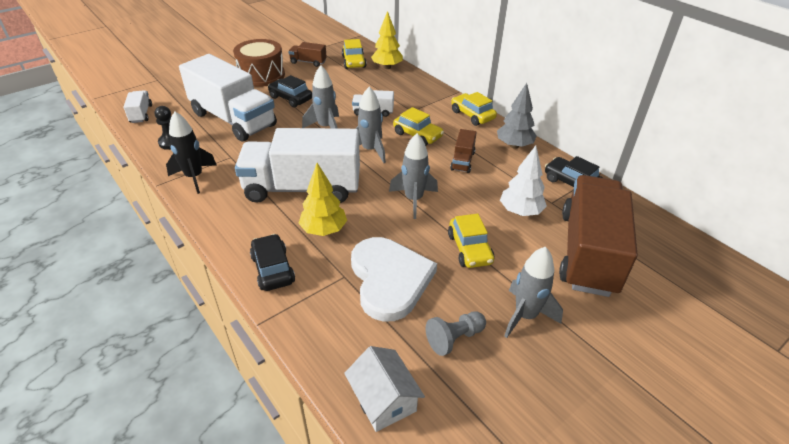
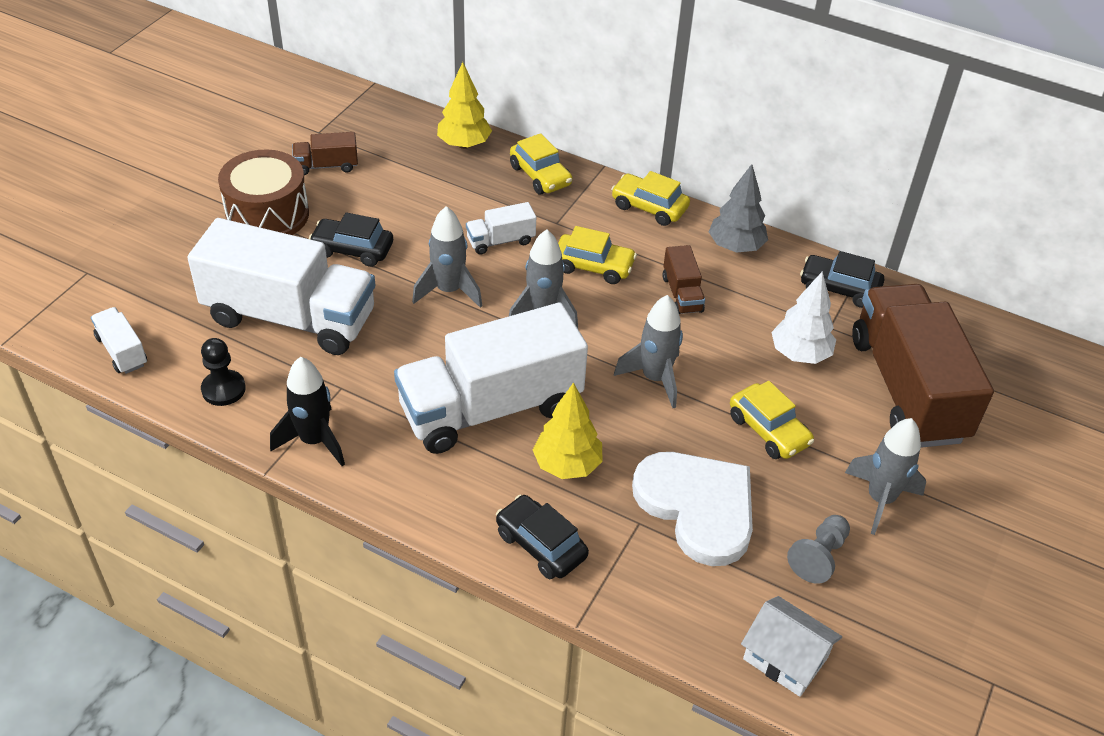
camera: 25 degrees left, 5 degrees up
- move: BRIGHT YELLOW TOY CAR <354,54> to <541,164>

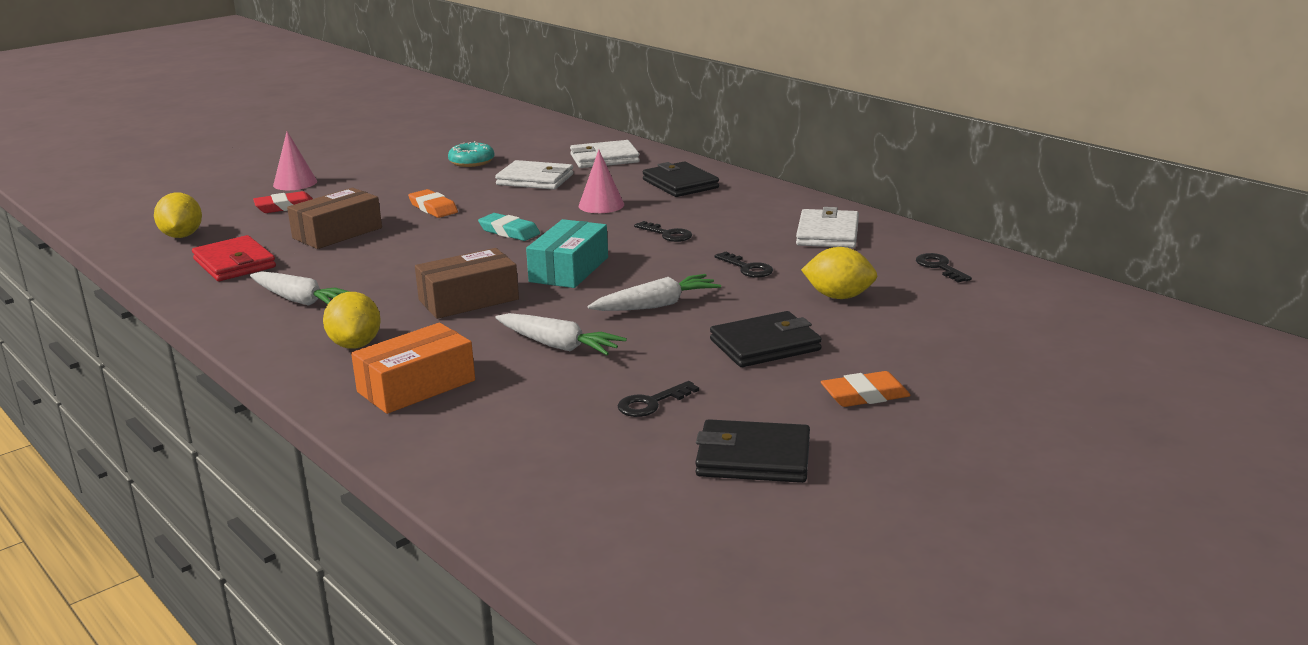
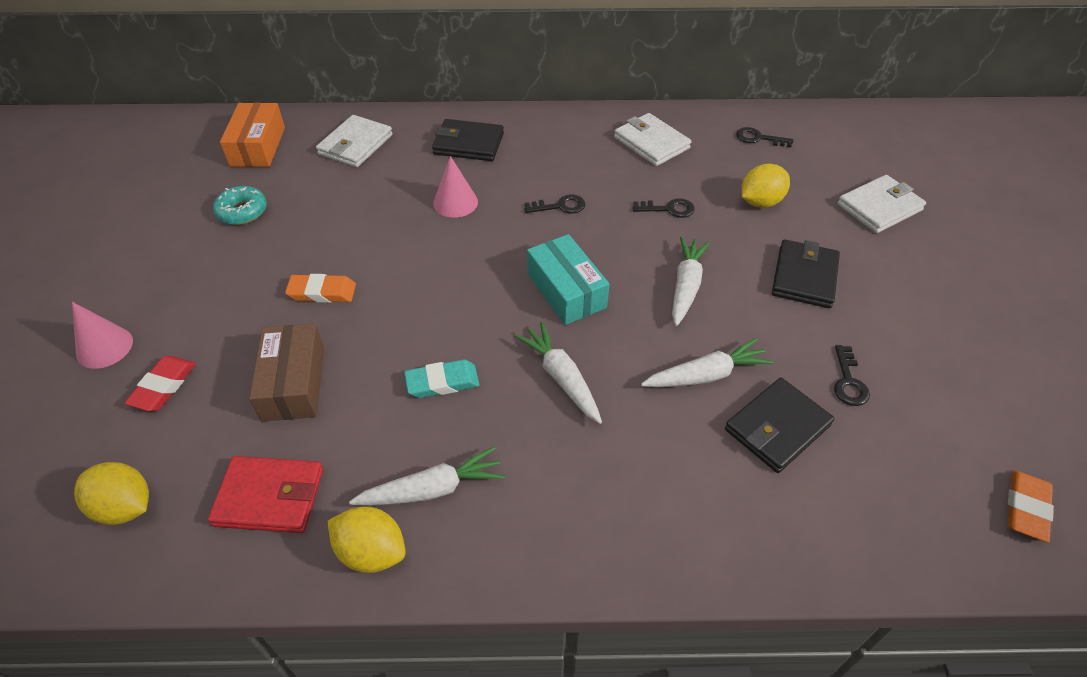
camera: 50 degrees left, 25 degrees up
- move: SNOW-WHITE CARD WALLET <534,175> to <881,204>
- move: AQUA GUM ERASER <509,227> to <441,378>
- replace: BROWN PACKAGE <467,283> to SNOW-WHITE CARROT <558,373>
- move: BRIGHT YELLOW TOY LEMON <352,320> to <367,539>
- move: ORANGE PACKAGE <413,368> to <252,135>
- move: ORANGE GUM ERASER <866,389> to <1030,506>
- move: JET-BLACK CARD WALLET <752,451> to <779,425>

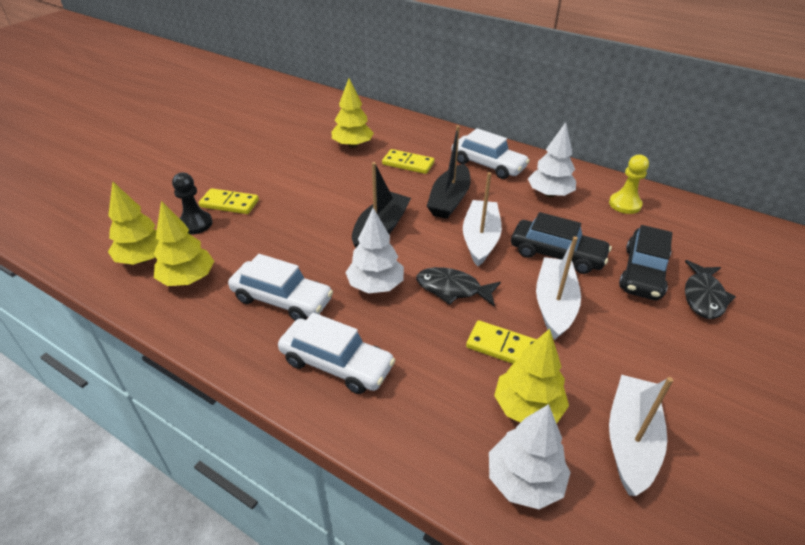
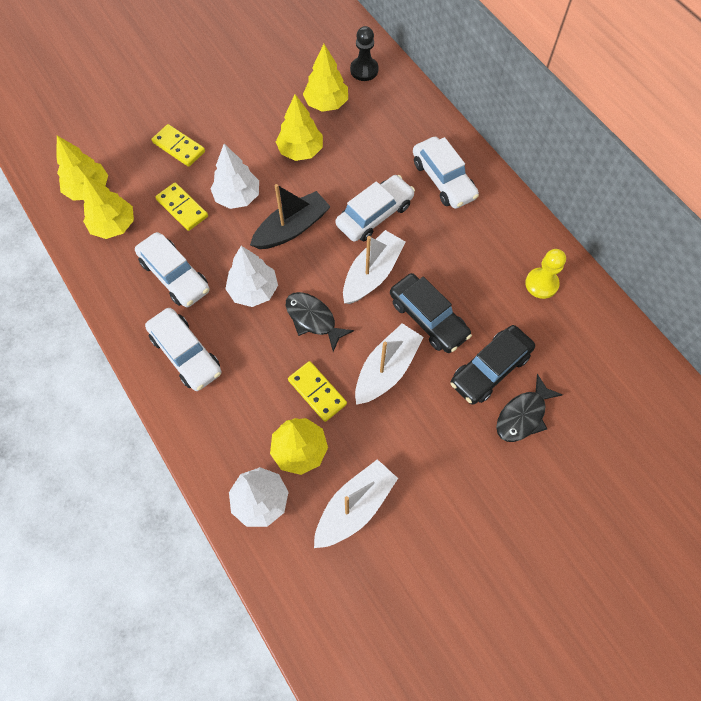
camera: 25 degrees right, 25 degrees up
- move: SNOW-WHITE TOY TREE <552,159> to <234,176>
- replace: JET-BLACK BOAT <449,172> to SNOW-WHITE TOY CAR <375,208>
- move: BRIGHT YELLOW DOMINO <408,161> to <181,206>
- move: JET-BLACK CHESS PAWN <192,203> to <364,53>
- insert: BRIGHT YELLOW TOY TREE <299,127>

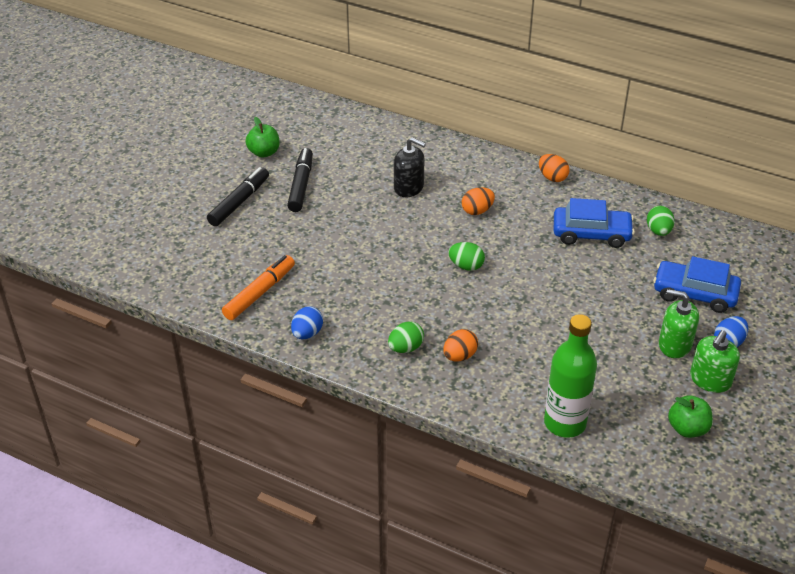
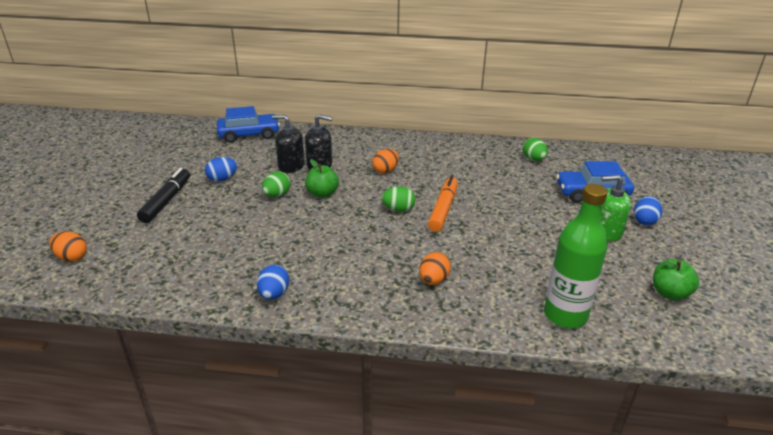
camera: 20 degrees left, 10 degrees down
- move: GREEN APPLE FRUIT <263,137> to <322,178>
- replace: JET-BLACK MARKER <300,180> to COBALT EGG SHAPE <221,169>
- move: ORANGE EGG SHAPE <554,168> to <68,246>
- move: COBALT TOY CAR <594,223> to <248,124>
- move: ORANGE MARKER <258,287> to <443,204>
- move: GREEN EGG SHAPE <406,337> to <276,184>
- delete: GREEN PUMP BOTTLE <715,361>
- insert: JET-BLACK PUMP BOTTLE <288,144>

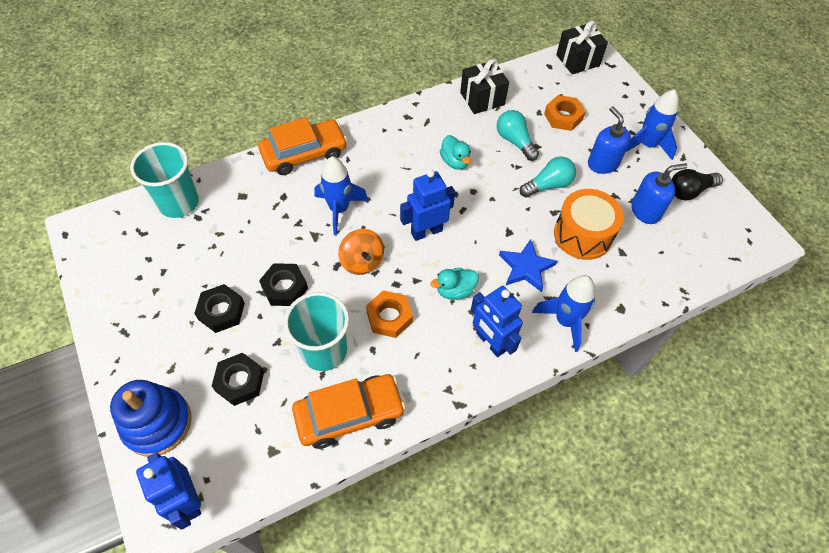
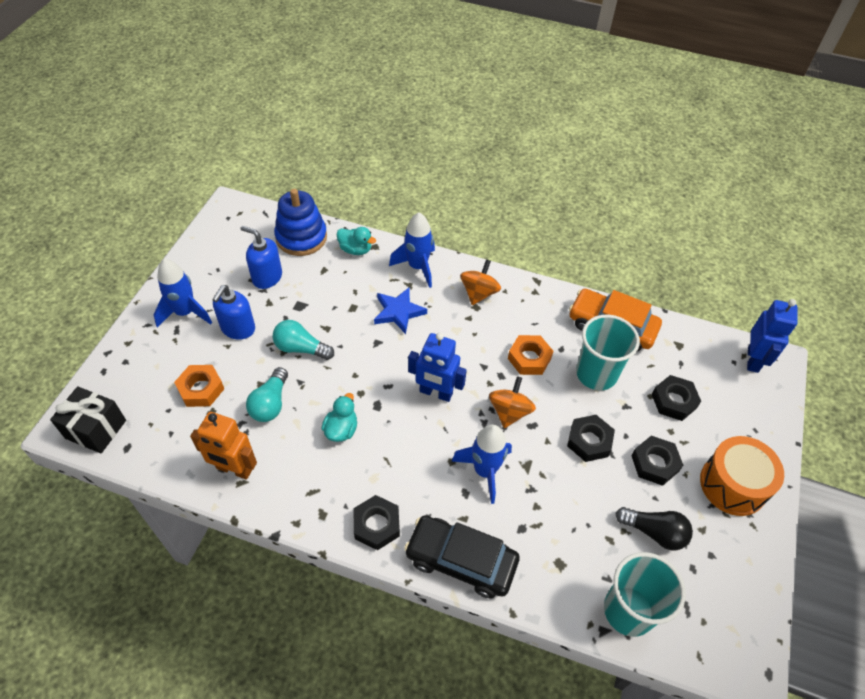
camera: 135 degrees left, 5 degrees down
- replace: JET-BLACK WRAPPED GIFT <484,86> to ORANGE ROBOT FIGURE <223,445>
- recolor: ORANGE TOY CAR <302,146> to JET-BLACK TOY CAR <462,556>
- move: JET-BLACK LIGHTBULB <697,184> to <654,528>
- move: ORANGE TOY DRUM <589,224> to <742,476>
- move: AQUA TOY DUCK <455,284> to <356,241>
- replace: COBALT ROBOT FIGURE <497,321> to ORANGE SPINNING TOP <480,282>
- move: COBALT STACKING RINGS <151,418> to <300,222>
- insert: JET-BLACK NUT <376,522>

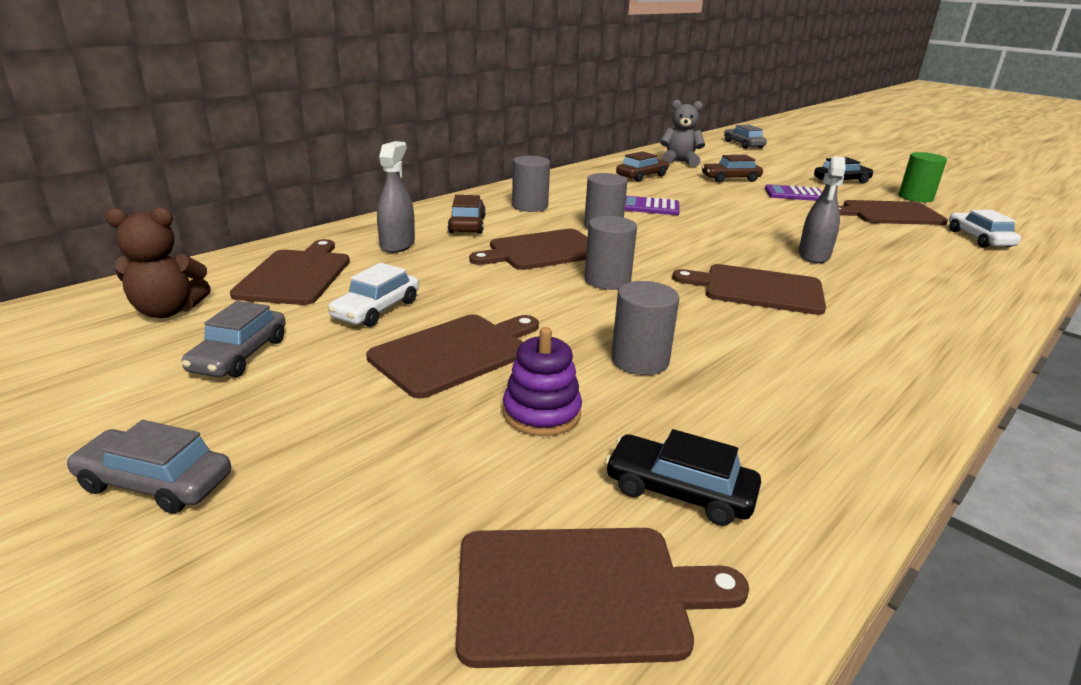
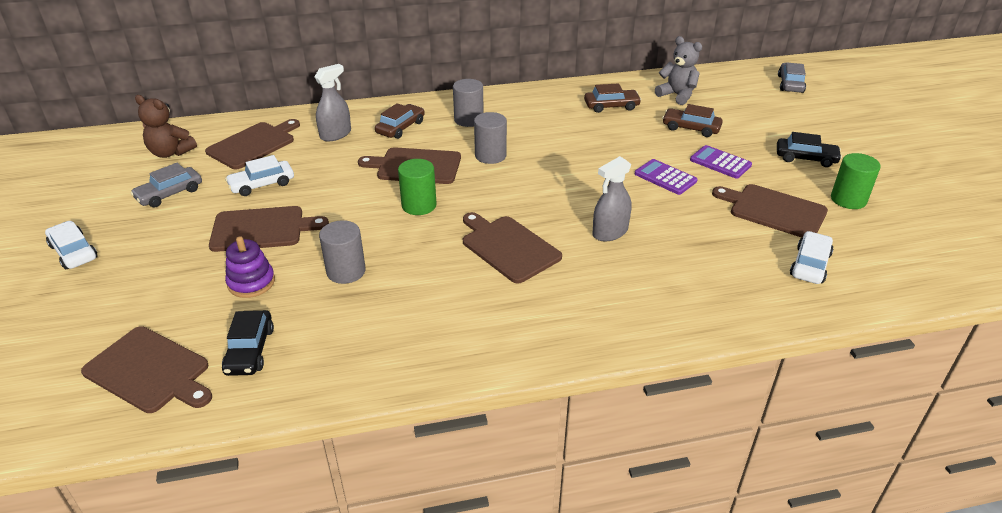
camera: 35 degrees right, 10 degrees up
- move: VIOLET ADDING MACHINE <652,205> to <666,177>
- recolor: GREY CYLINDER <611,253> to GREEN CYLINDER <417,187>
- recolor: GREY TOY CAR <148,467> to SNOW-WHITE TOY CAR <71,245>
- rotate: JET-BLACK TOY CAR <683,477> = <248,343> 150 degrees counterclockwise

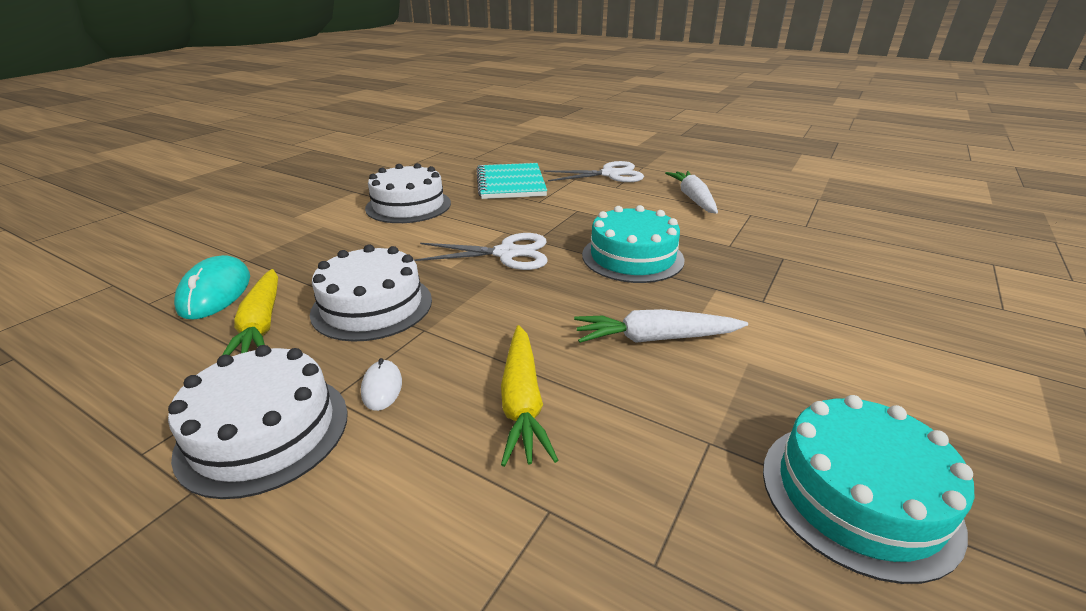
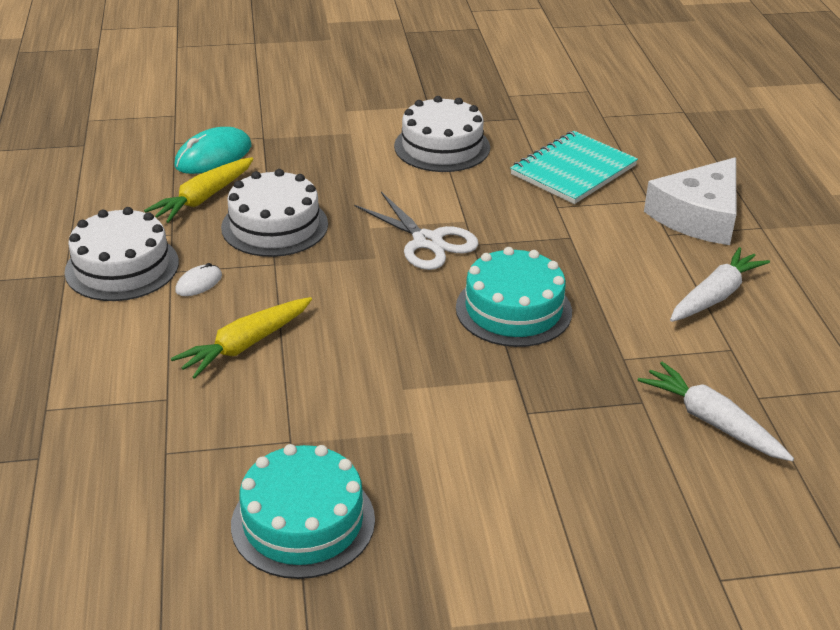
camera: 50 degrees right, 5 degrees up
- replace: SNOW-WHITE SHEARS <594,171> to SNOW-WHITE CHEESE <690,201>
- move: SNOW-WHITE CARROT <661,326> to <716,411>

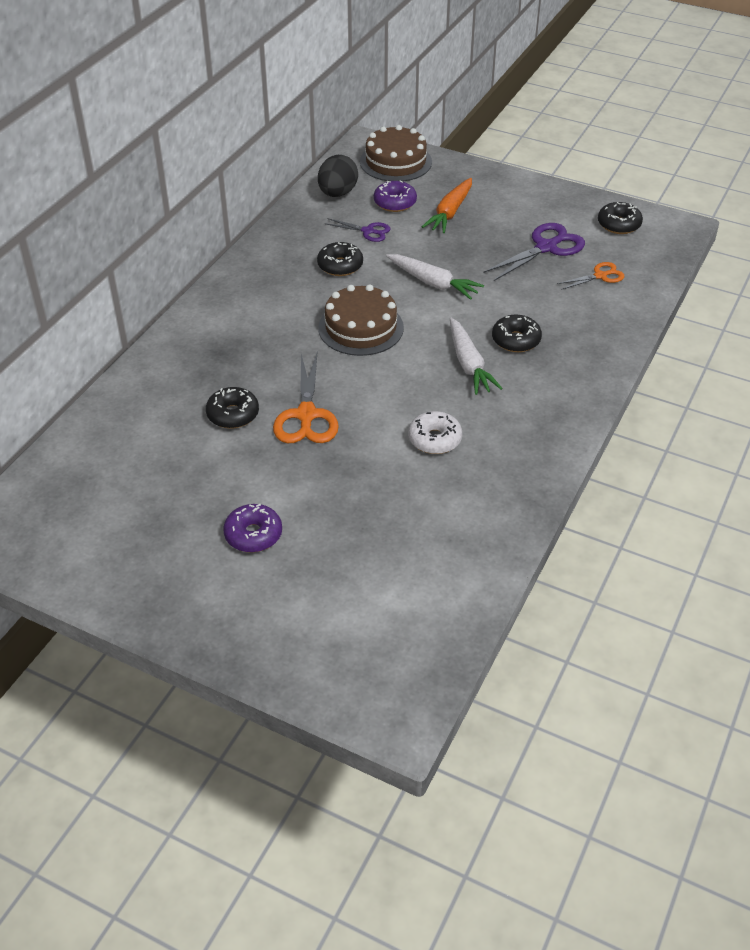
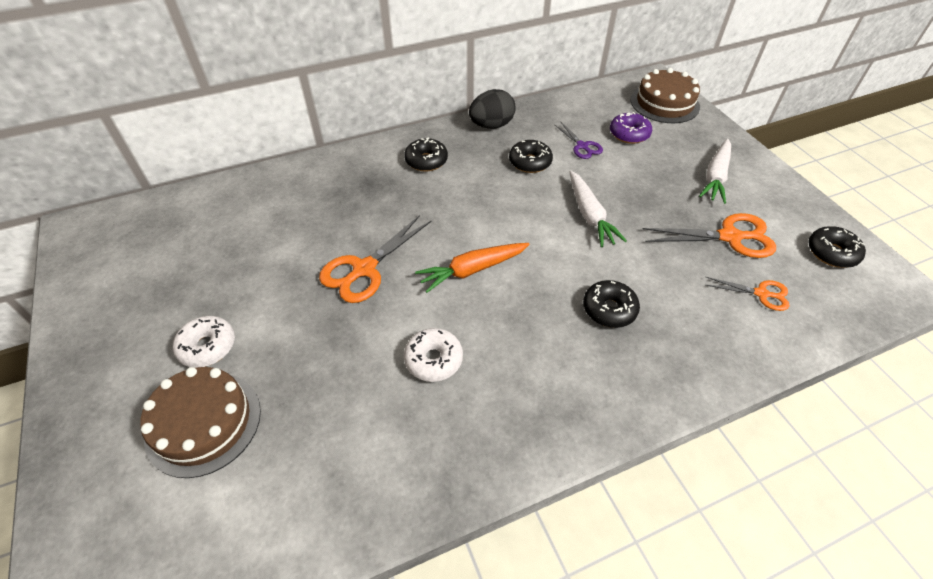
camera: 40 degrees right, 5 degrees up
- move: JET-BLACK EGG SHAPE <338,176> to <492,109>
- move: ORANGE CARROT <447,205> to <472,268>
- recolor: VIOLET SHEARS <534,252> to ORANGE SHEARS <709,235>
- move: BROWN GATEAU <361,320> to <200,422>
- move: SNOW-WHITE CARROT <476,356> to <715,171>
- move: JET-BLACK DONUT <232,408> to <426,154>
- recolor: VIOLET DONUT <252,528> to SNOW-WHITE DONUT <204,342>

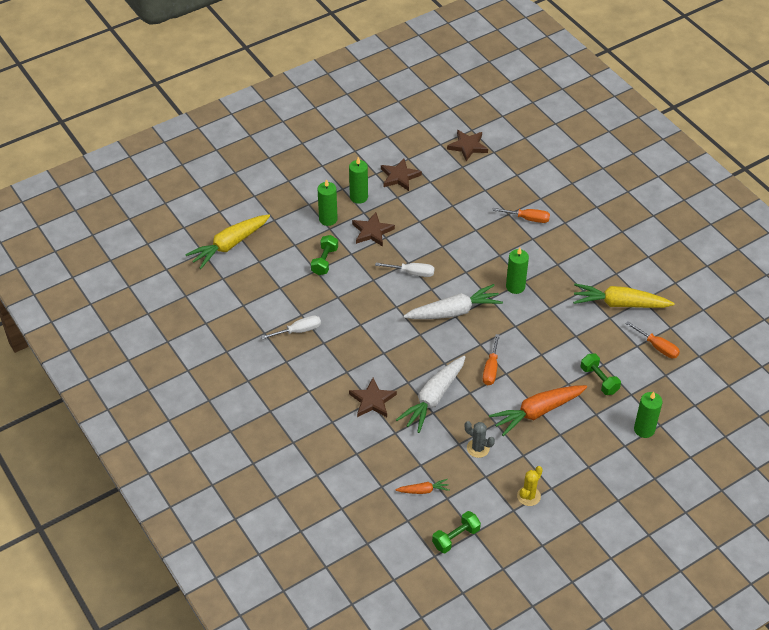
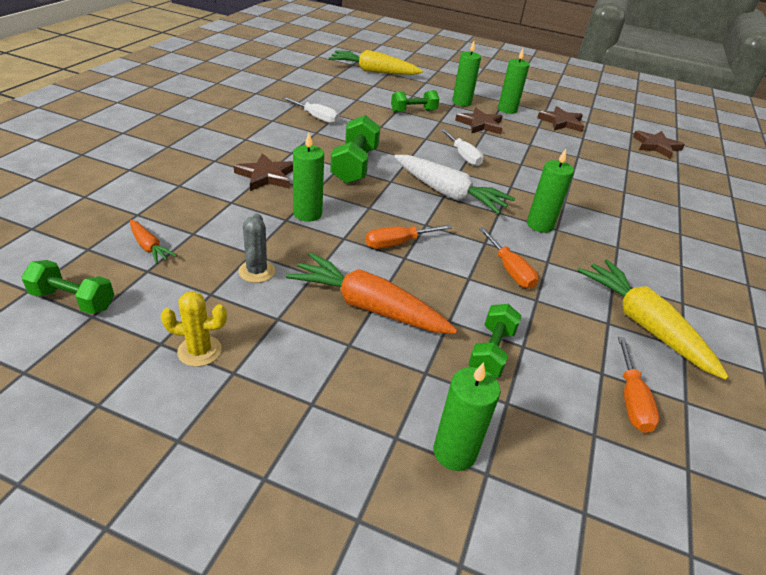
camera: 50 degrees right, 10 degrees down
- move: ORANGE HAND SCREWDRIVER <521,215> to <508,258>
- replace: SNOW-WHITE CARROT <430,394> to GREEN CANDLE <308,177>
- insert: GREEN DUMBBELL <355,149>

